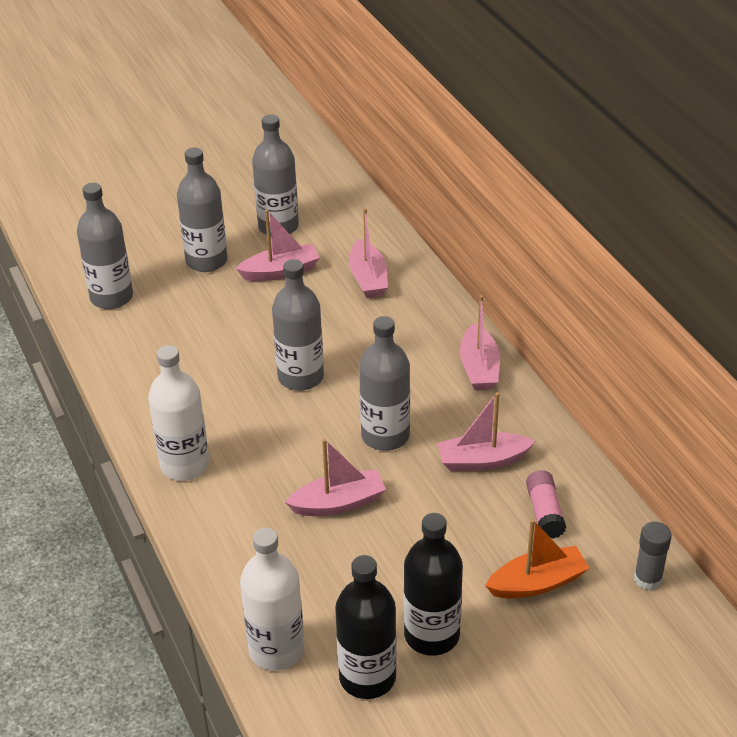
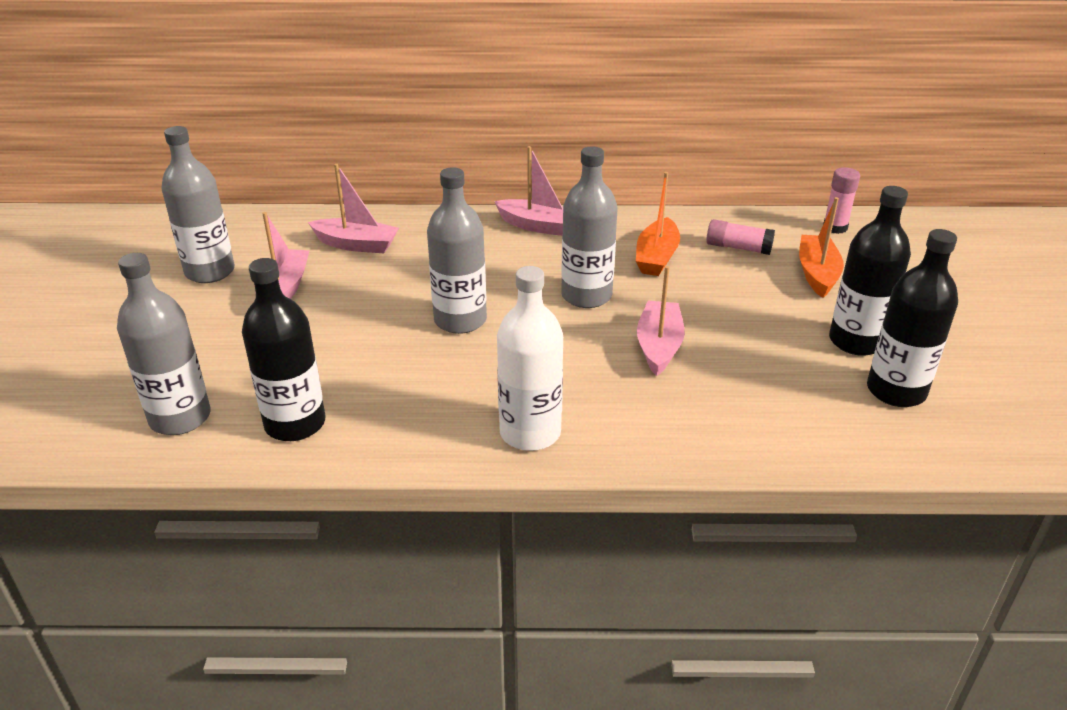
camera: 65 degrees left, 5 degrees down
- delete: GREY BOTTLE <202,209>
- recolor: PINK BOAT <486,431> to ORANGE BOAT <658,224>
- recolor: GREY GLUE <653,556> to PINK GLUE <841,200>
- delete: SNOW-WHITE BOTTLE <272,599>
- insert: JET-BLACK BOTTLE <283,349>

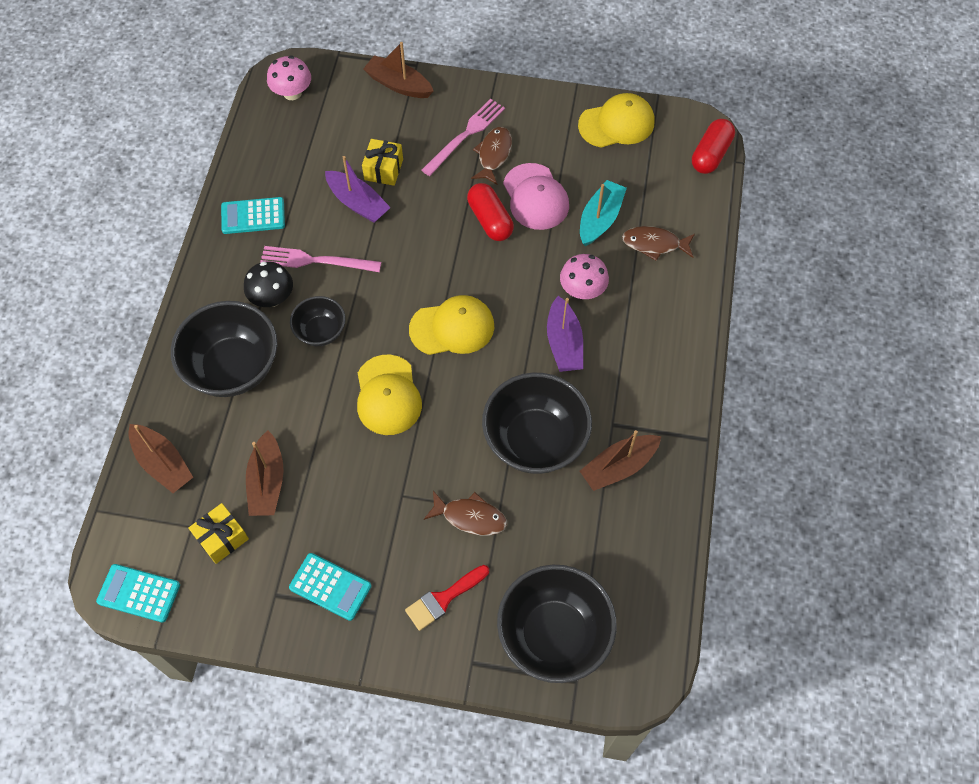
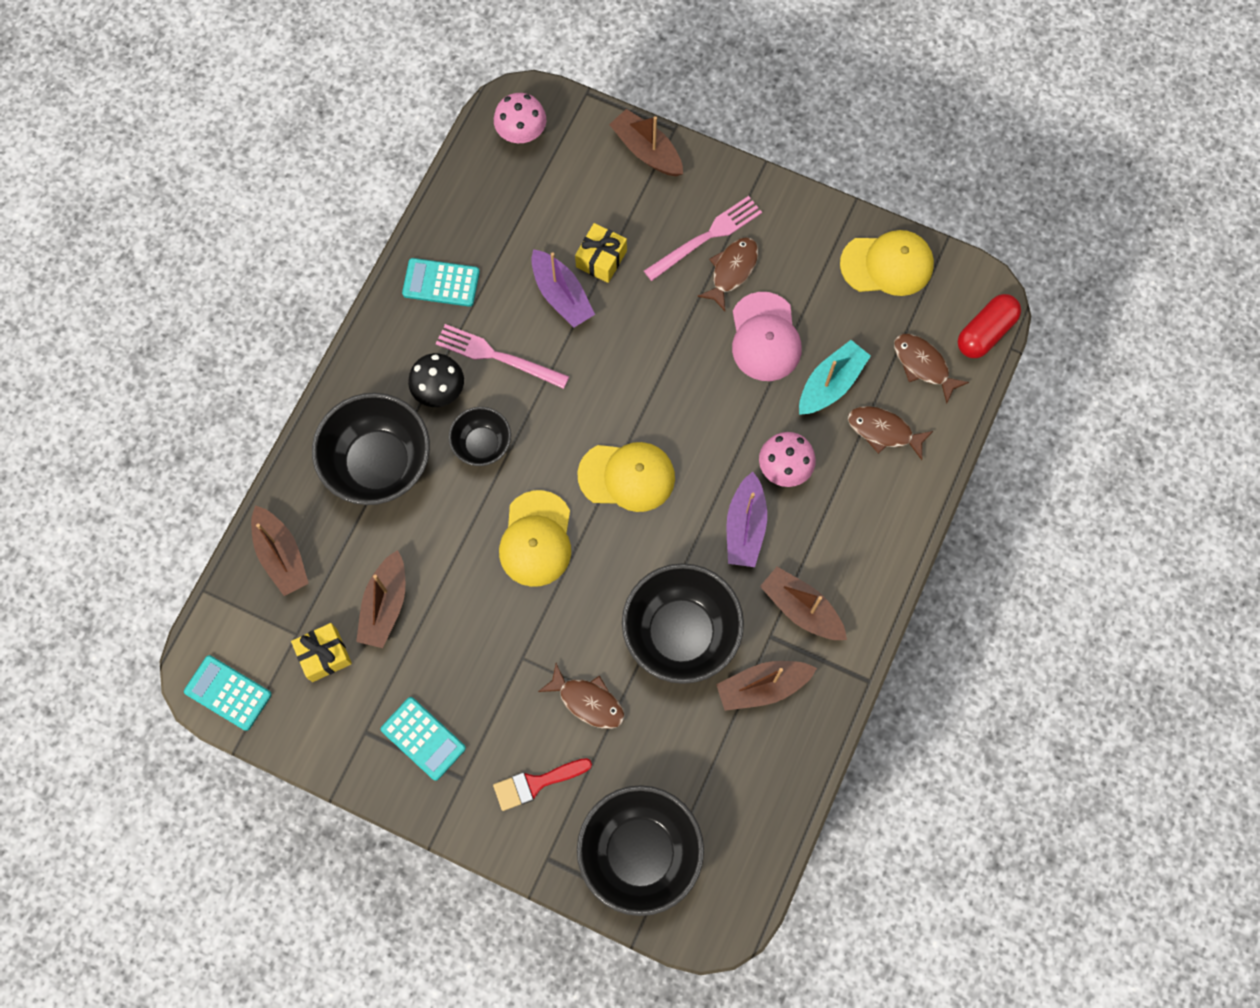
camera: 15 degrees right, 10 degrees up
- delete: CRIMSON PILL SHAPE <490,212>
- insert: BROWN TOY FISH <931,368>
- insert: BROWN BOAT <803,603>

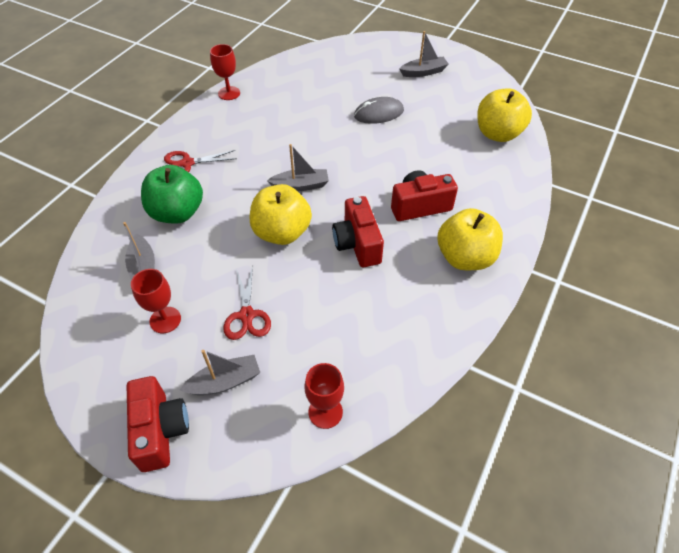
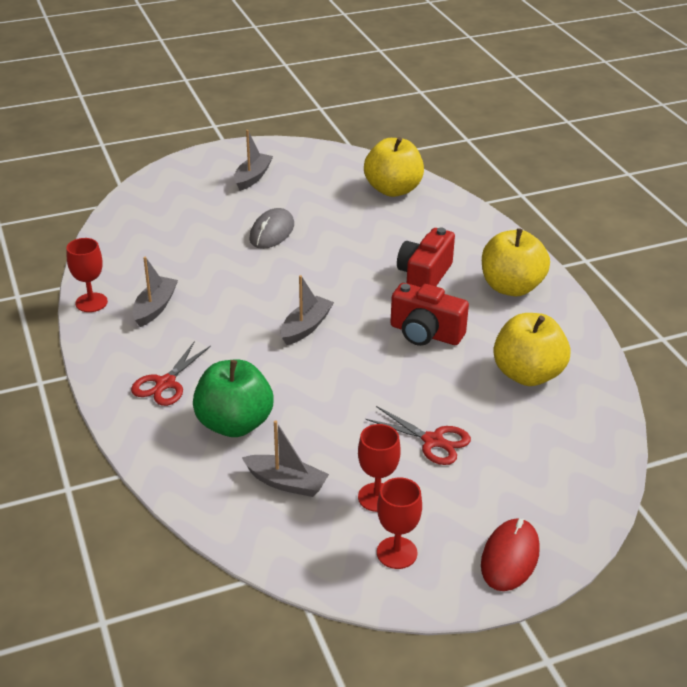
camera: 50 degrees left, 15 degrees down
- move: BRIGHT YELLOW APPLE FRUIT <281,214> to <532,349>
- move: GREY BOAT <220,372> to <155,292>
- move: CRIMSON GOBLET <324,396> to <399,523>
- replace: CRIMSON COMPACT CAMERA <158,424> to CRIMSON PC MOUSE <510,554>

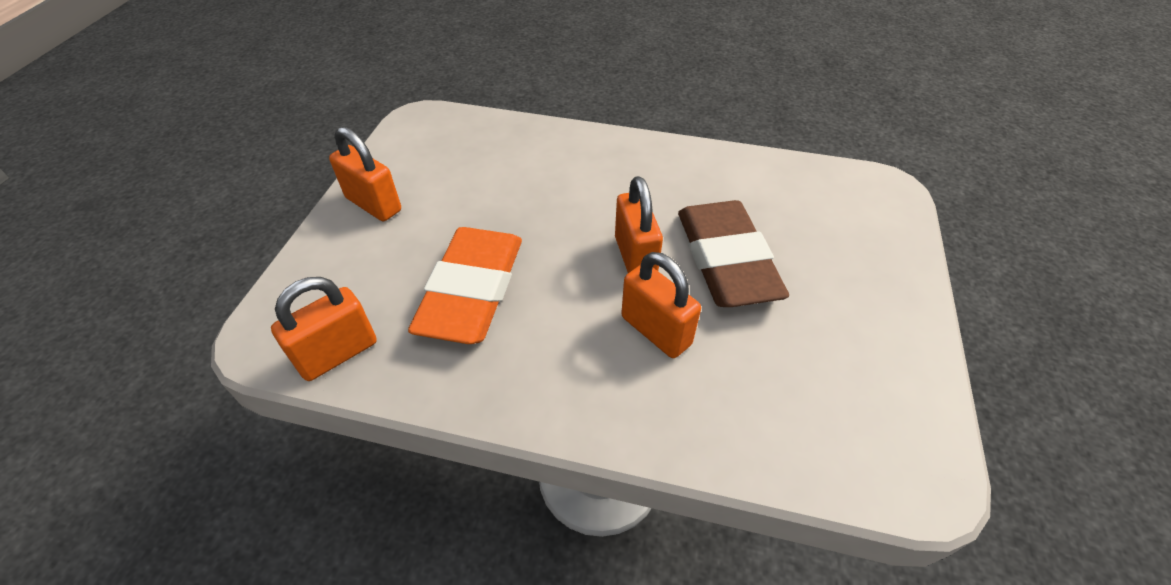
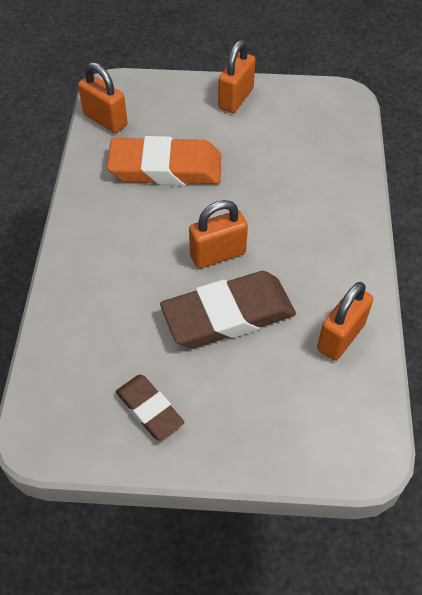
camera: 80 degrees right, 5 degrees up
- move: ORANGE PADLOCK <661,305> to <345,321>
- insert: BROWN GUM ERASER <150,408>

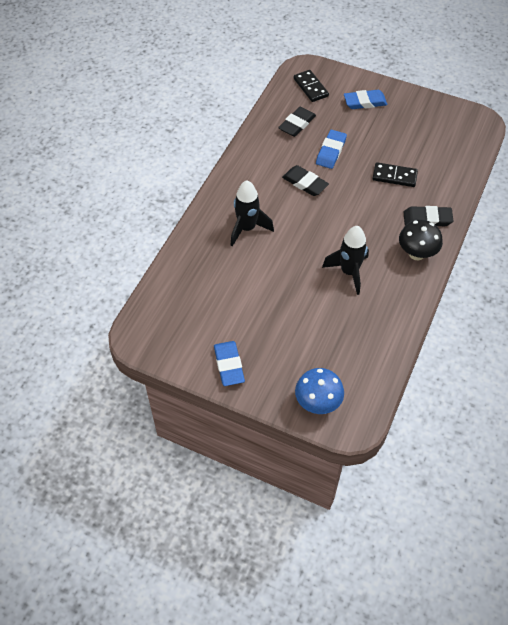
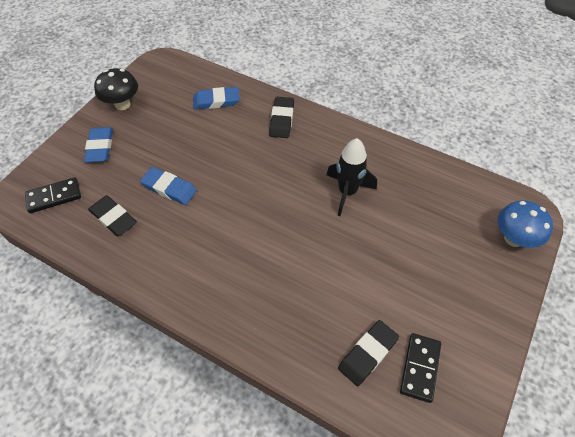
camera: 85 degrees left, 0 degrees up
- move: JET-BLACK DOMINO <395,174> to <420,368>
- move: JET-BLACK GUM ERASER <305,180> to <368,353>
- delete: JET-BLACK ROCKET <252,213>
- move: JET-BLACK TOADSTOOL <421,240> to <116,89>
- move: COBALT GUM ERASER <229,363> to <216,98>

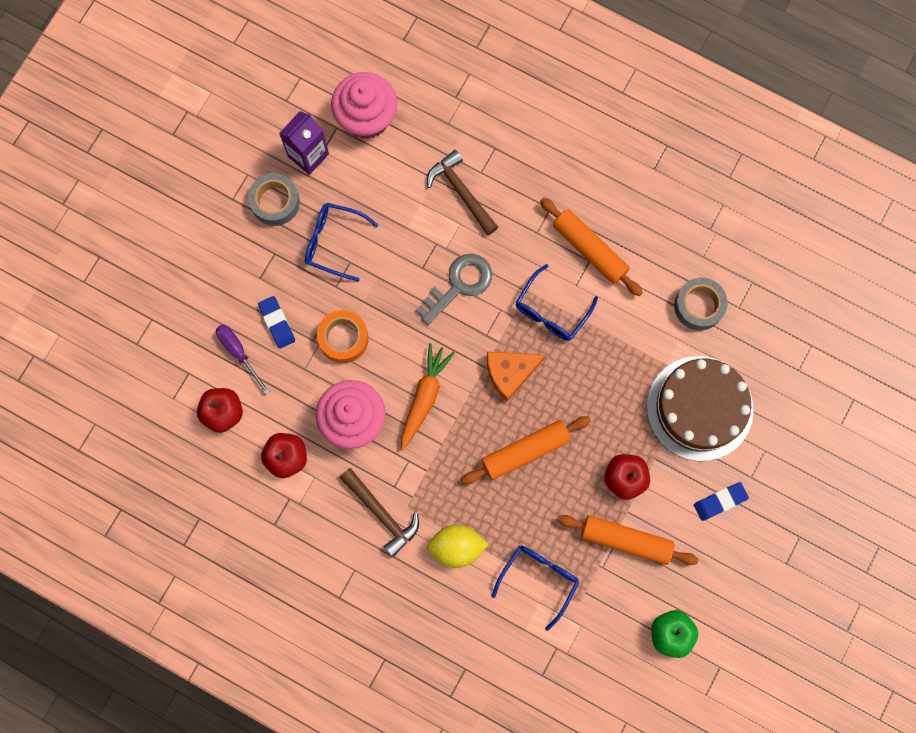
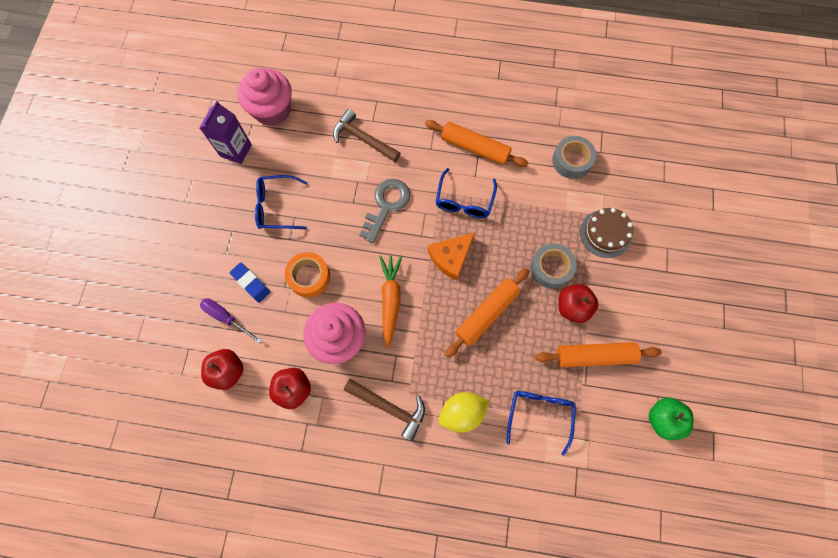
camera: 20 degrees left, 5 degrees down
- move: GREY ROLL OF TAPE <274,199> to <553,266>
- resize: BROWN GATEAU <700,408> = <606,233> x0.59
- delete: COBALT GUM ERASER <721,501>

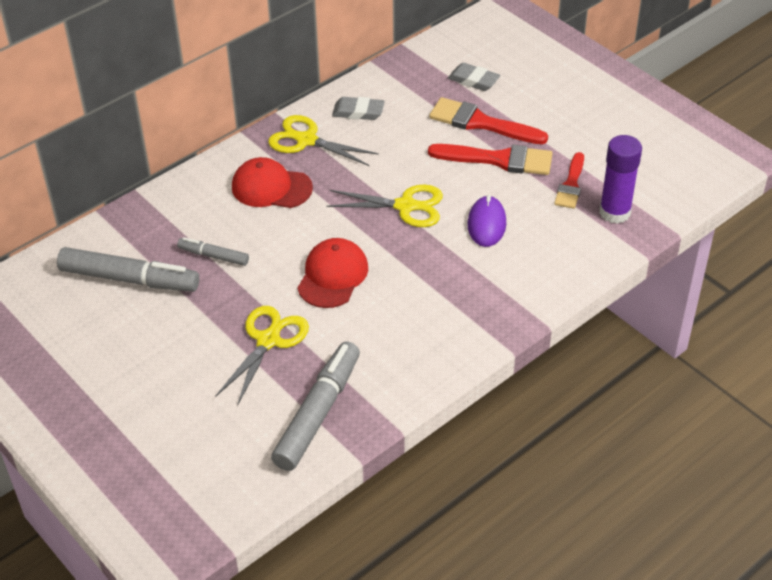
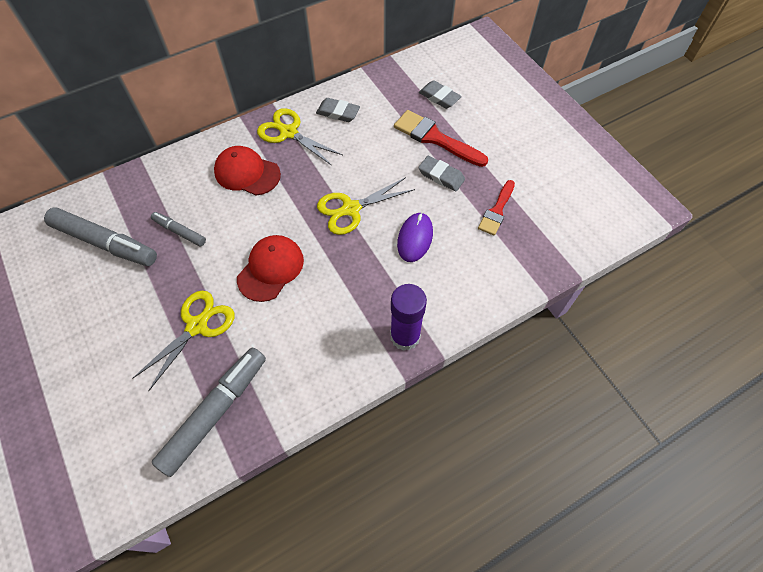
camera: 10 degrees right, 15 degrees up
- move: VIOLET GLUE <620,179> to <408,317>
- replace: CRIMSON PAINTBRUSH <490,159> to GREY GUM ERASER <441,174>
- rotate: BRIGHT YELLOW SHEARS <384,206> = <366,206> 135 degrees clockwise

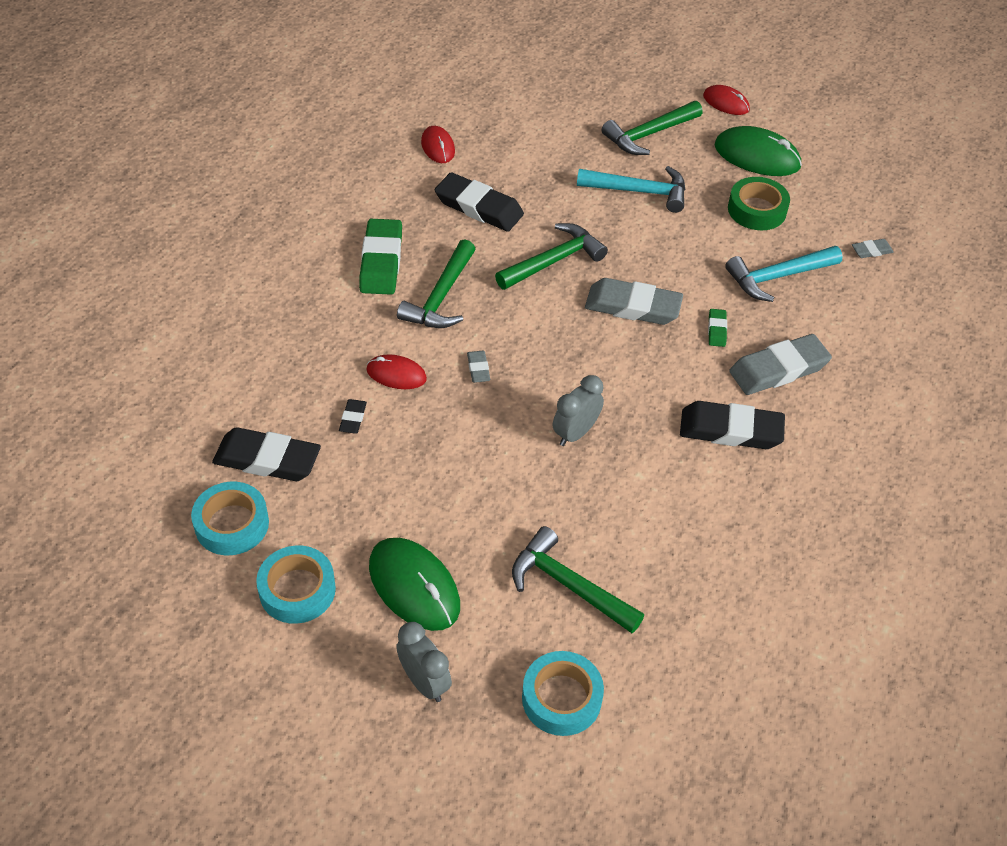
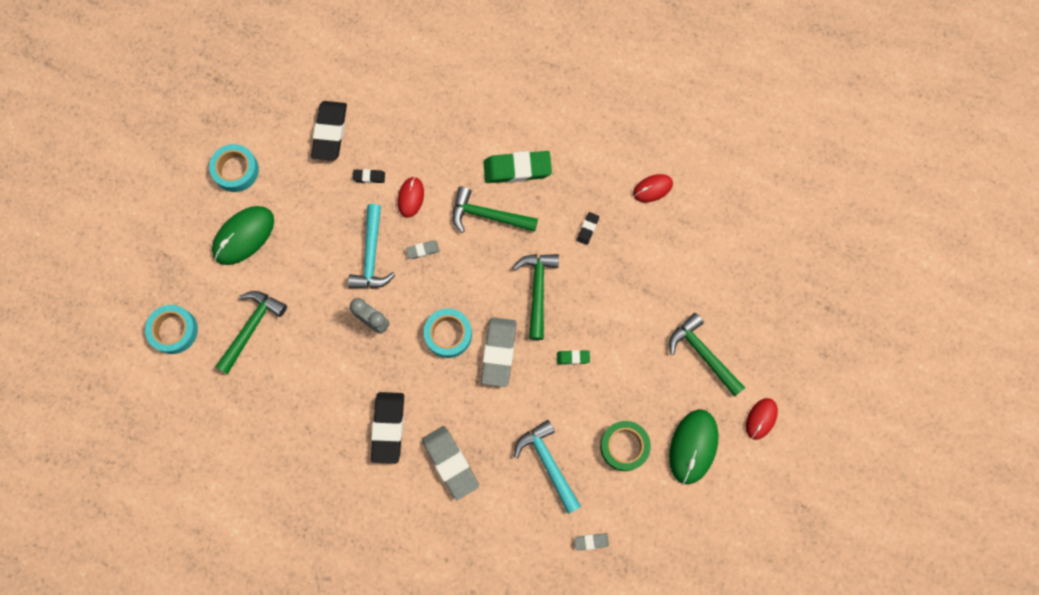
camera: 85 degrees right, 25 degrees up
- move: AQUA CLAW HAMMER <631,189> to <372,246>
- resize: JET-BLACK GUM ERASER <479,202> = <588,228> x0.47
- rotate: GREEN CLAW HAMMER <551,256> = <536,297> 135 degrees counterclockwise
- rotate: GREY GUM ERASER <873,248> = <591,542> 75 degrees counterclockwise
- move: GREEN GUM ERASER <717,328> to <573,357>
- move: AQUA ROLL OF TAPE <230,518> to <448,333>
- delete: GREY ALARM CLOCK <424,662>

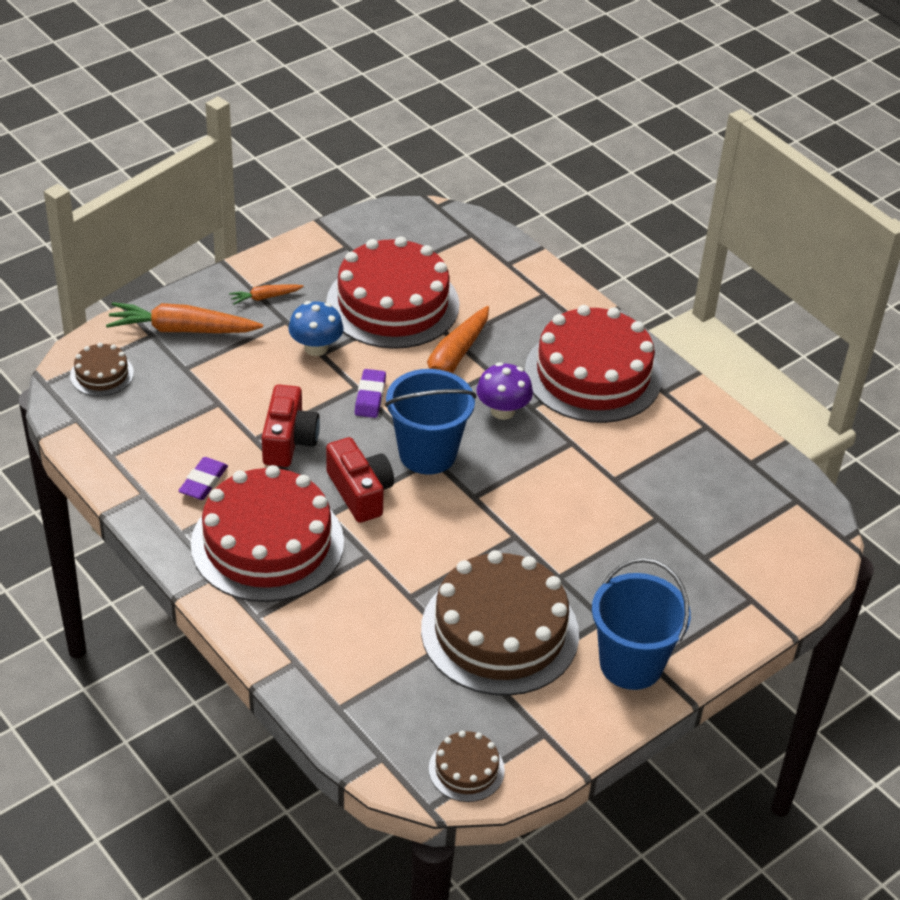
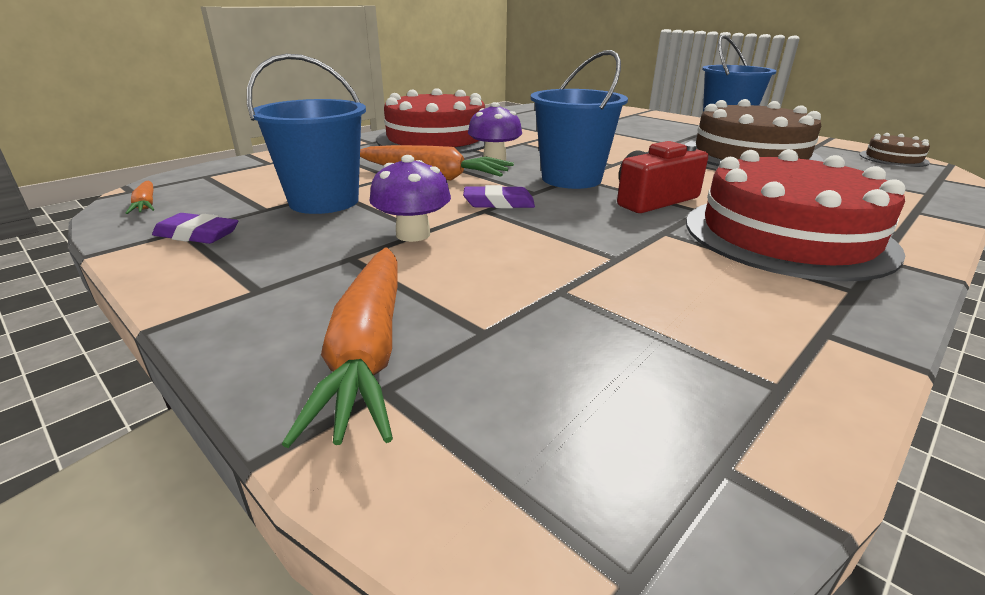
camera: 95 degrees left, 15 degrees down
- replace: CRIMSON GATEAU <393,292> to COBALT PAIL <306,134>
- move: ORANGE CARROT <266,294> to <140,197>
- recolor: COBALT TOADSTOOL <316,328> to VIOLET TOADSTOOL <410,198>
- delete: BROWN GATEAU <102,369>
- delete: CRIMSON COMPACT CAMERA <291,426>
- move: VIOLET GUM ERASER <203,478> to <195,228>

